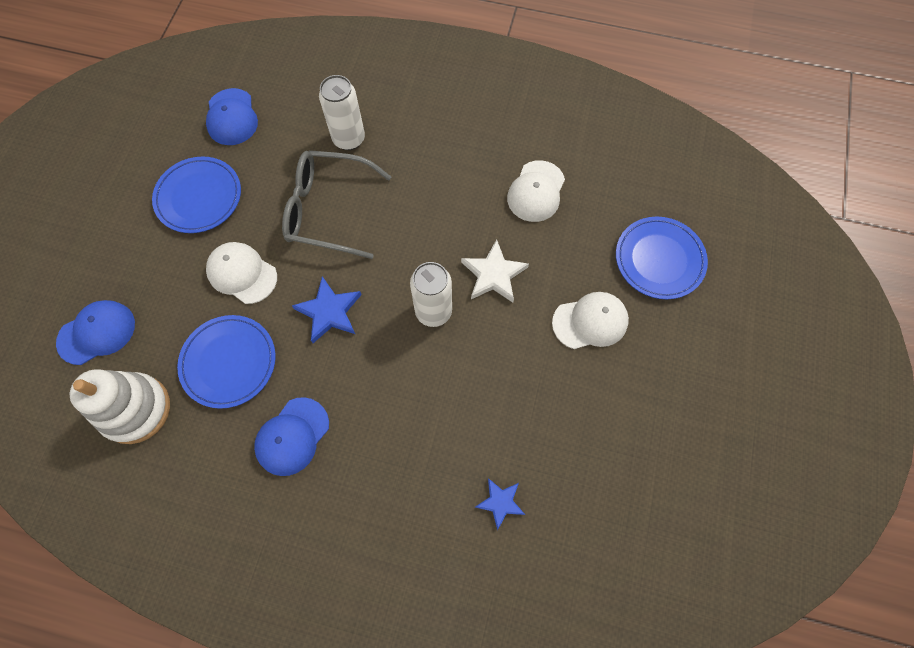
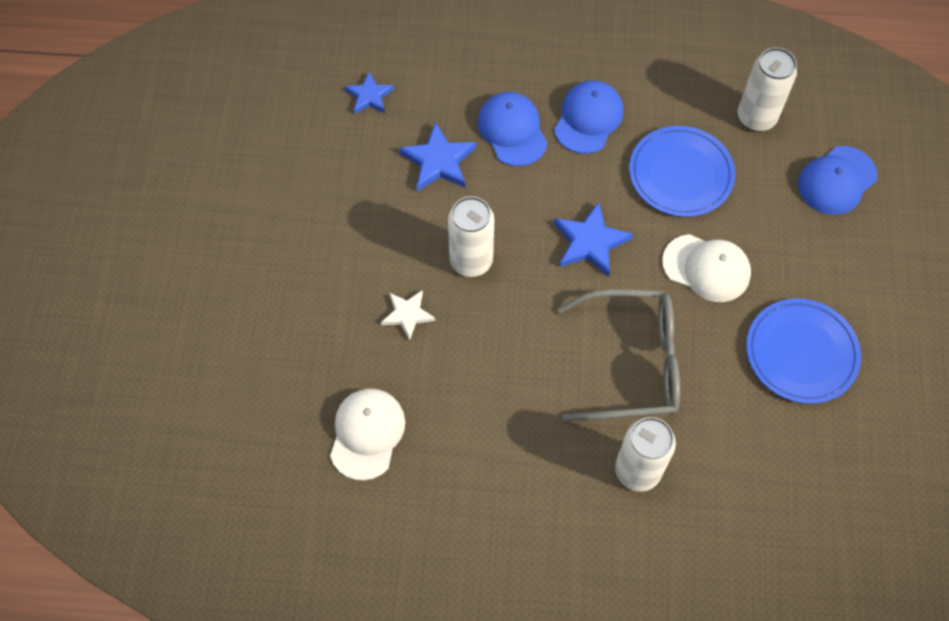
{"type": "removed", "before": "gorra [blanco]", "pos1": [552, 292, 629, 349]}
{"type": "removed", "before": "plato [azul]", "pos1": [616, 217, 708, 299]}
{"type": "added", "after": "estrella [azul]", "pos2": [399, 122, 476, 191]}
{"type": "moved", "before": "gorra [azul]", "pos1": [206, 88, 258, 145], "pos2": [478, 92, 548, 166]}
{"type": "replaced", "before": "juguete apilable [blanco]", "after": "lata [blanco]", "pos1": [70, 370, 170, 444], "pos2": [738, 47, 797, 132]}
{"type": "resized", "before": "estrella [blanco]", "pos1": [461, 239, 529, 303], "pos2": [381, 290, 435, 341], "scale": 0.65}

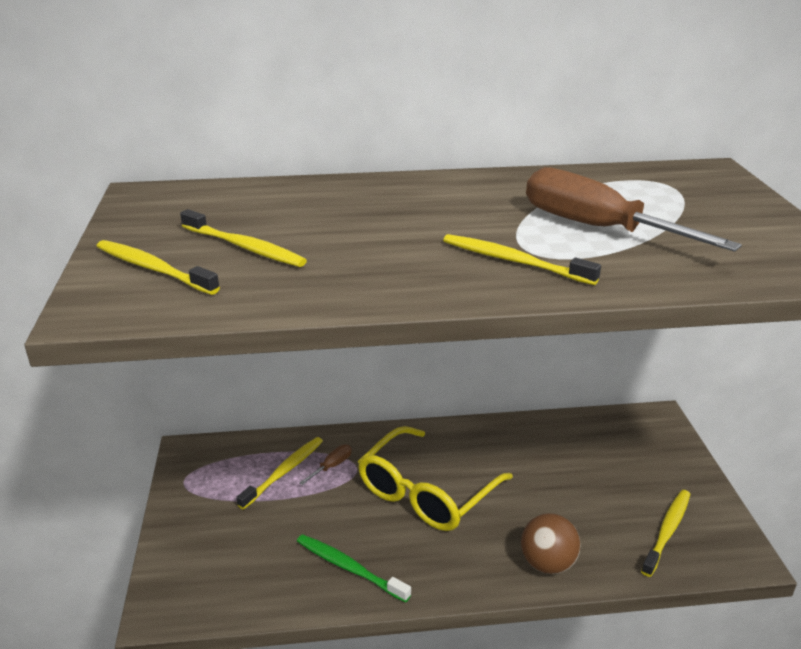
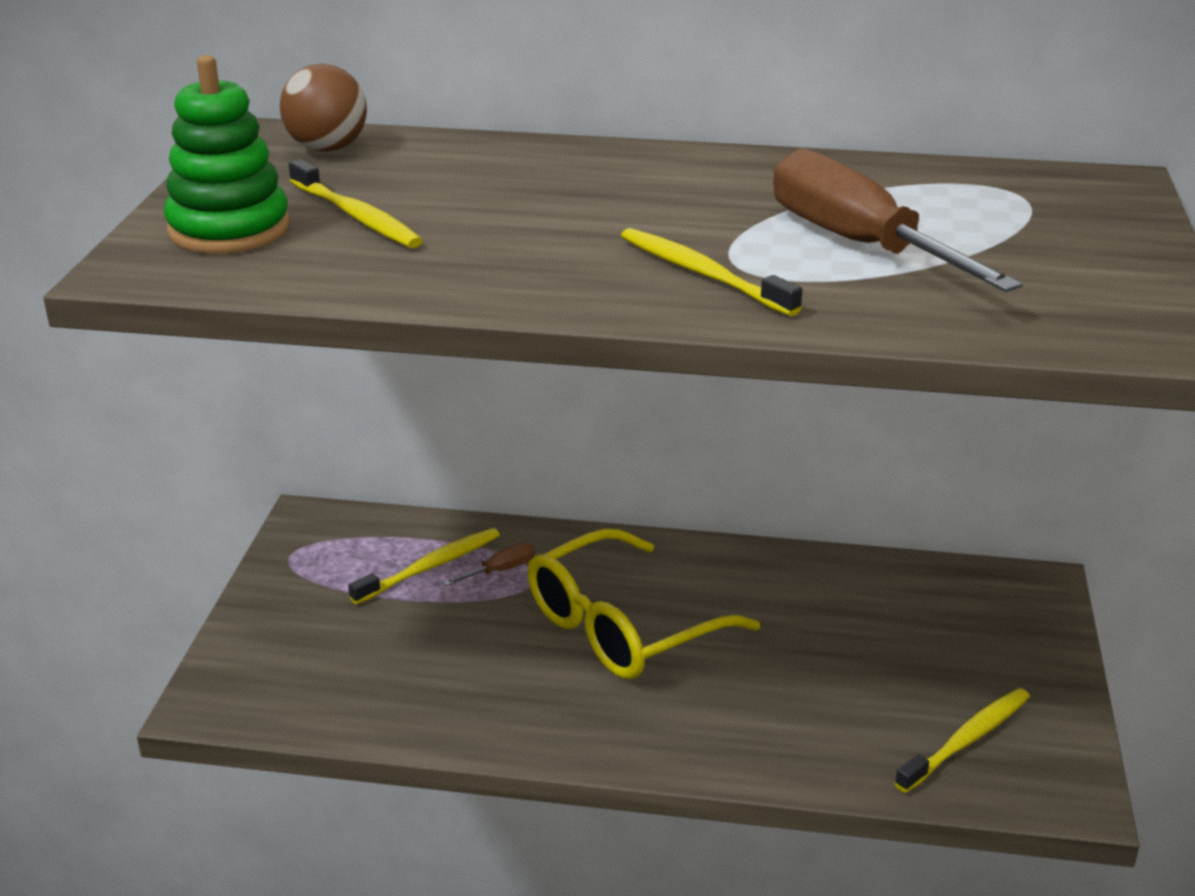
{"type": "removed", "before": "cepillo de dientes [verde]", "pos1": [297, 534, 411, 602]}
{"type": "moved", "before": "pelota [marrón]", "pos1": [521, 513, 581, 574], "pos2": [280, 64, 367, 152]}
{"type": "replaced", "before": "cepillo de dientes [amarillo]", "after": "juguete apilable [verde]", "pos1": [96, 240, 220, 295], "pos2": [164, 55, 290, 253]}

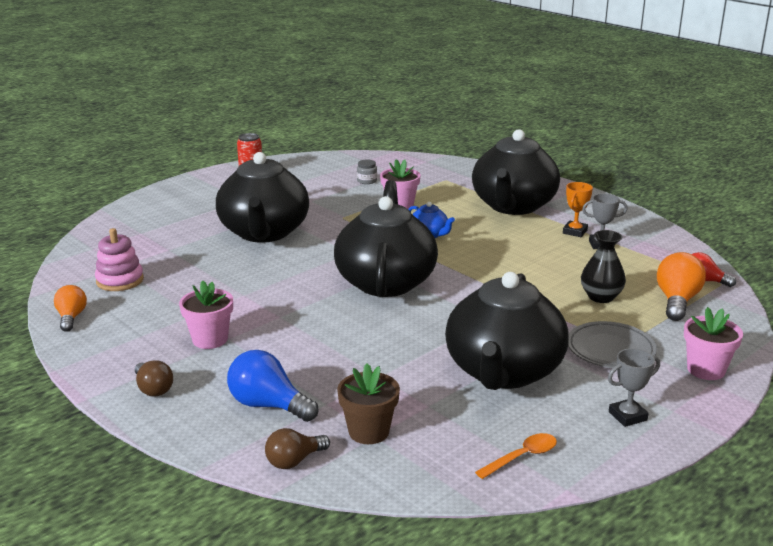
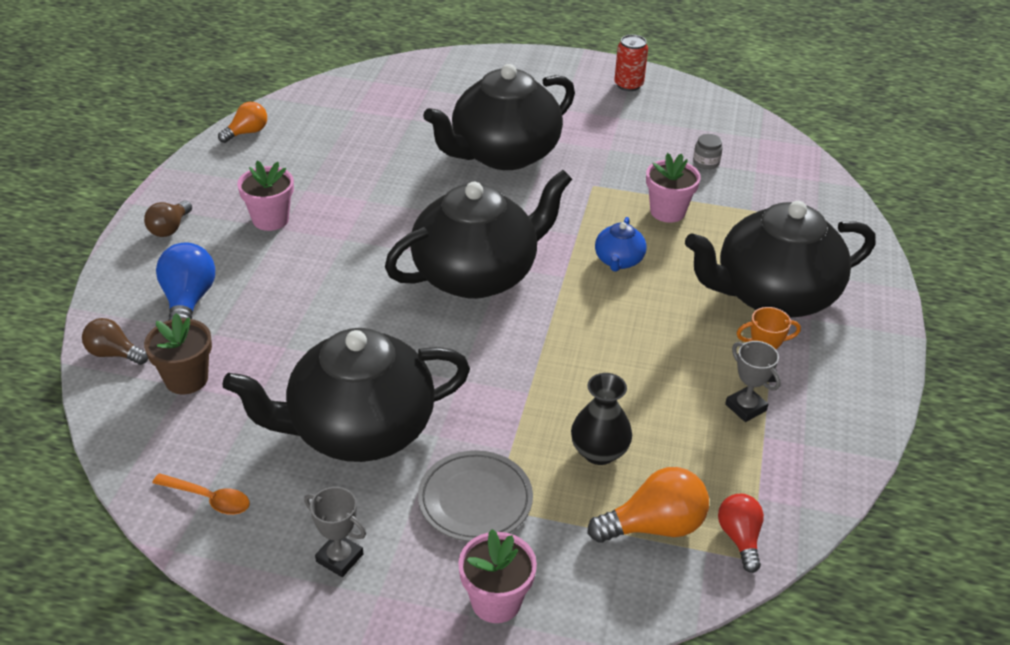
{"type": "removed", "before": "juguete apilable [rosa]", "pos1": [95, 228, 144, 291]}

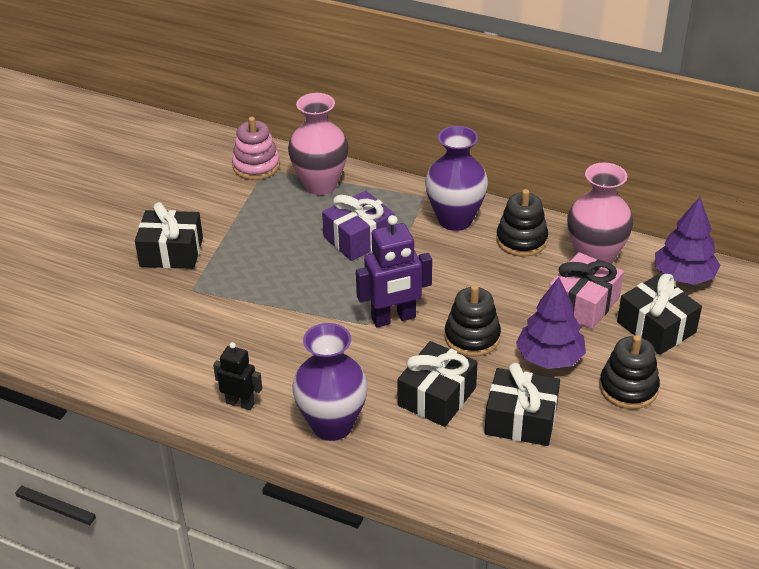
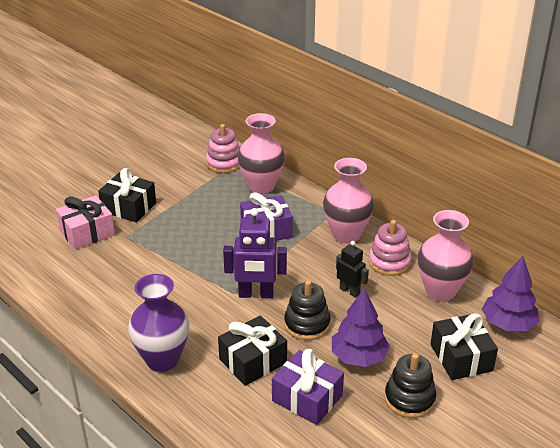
{"type": "moved", "before": "robot [negro]", "pos1": [213, 342, 262, 410], "pos2": [336, 241, 369, 298]}
{"type": "moved", "before": "regalo [rosa]", "pos1": [549, 252, 624, 330], "pos2": [56, 195, 115, 250]}
{"type": "recoloured", "before": "florero [morado]", "after": "florero [rosa]", "pos1": [425, 126, 488, 231], "pos2": [323, 158, 374, 244]}
{"type": "recoloured", "before": "regalo [negro]", "after": "regalo [morado]", "pos1": [485, 363, 560, 446], "pos2": [272, 349, 344, 425]}
{"type": "recoloured", "before": "juguete apilable [negro]", "after": "juguete apilable [rosa]", "pos1": [496, 189, 548, 257], "pos2": [369, 220, 412, 276]}

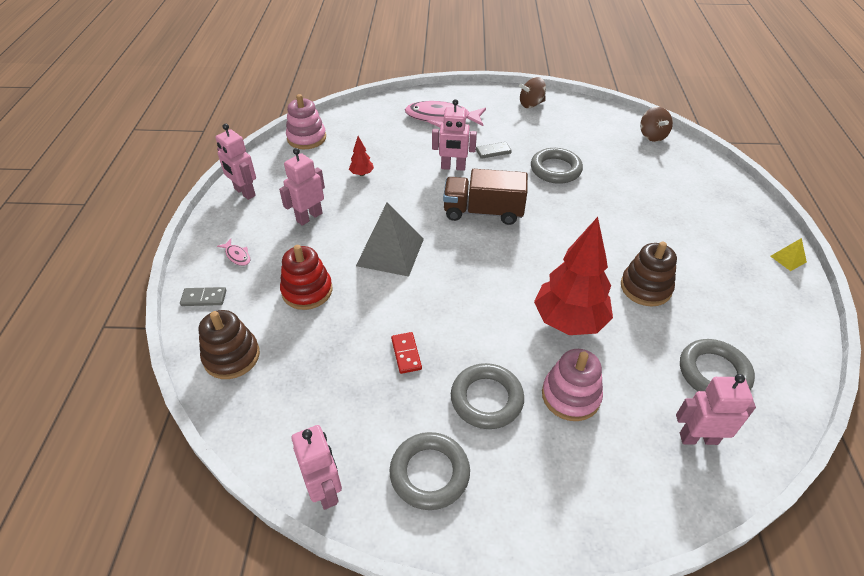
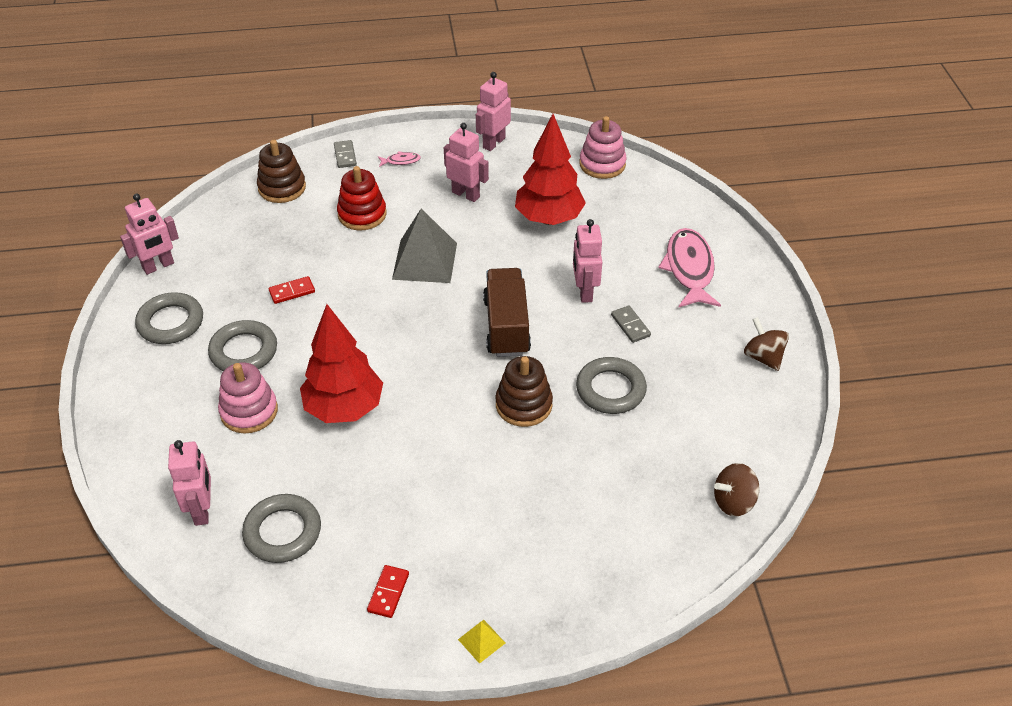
{"type": "added", "after": "ficha de dominó [rojo]", "pos2": [367, 565, 409, 618]}
{"type": "moved", "before": "juguete apilable [marrón]", "pos1": [621, 241, 677, 307], "pos2": [495, 356, 553, 427]}
{"type": "turned", "before": "pez [rosa]", "pos1": [217, 239, 250, 266], "pos2": [378, 151, 421, 167], "turn": -135}
{"type": "resized", "before": "árbol [rojo]", "pos1": [349, 136, 374, 176], "pos2": [515, 114, 586, 225], "scale": 2.41}

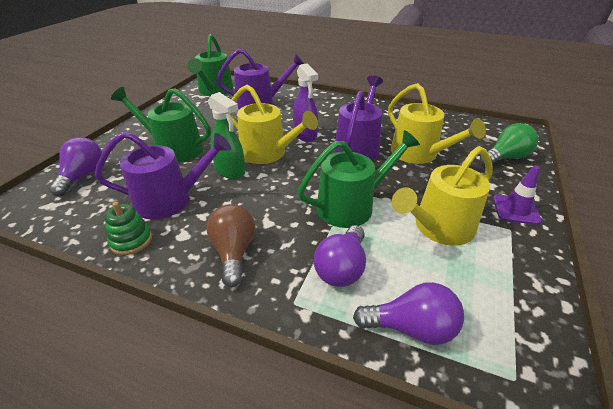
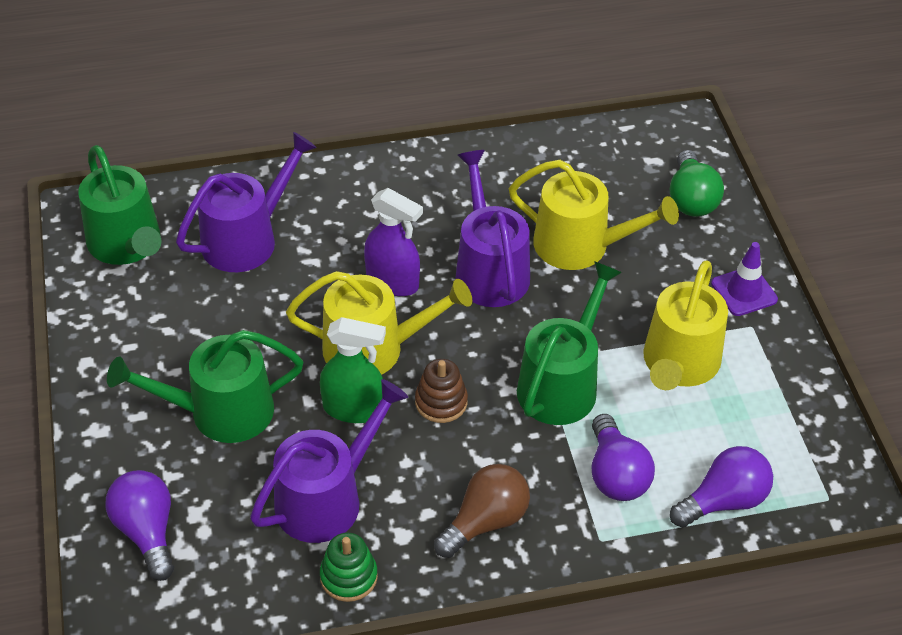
{"type": "added", "after": "juguete apilable [marrón]", "pos2": [415, 359, 468, 423]}
{"type": "turned", "before": "bombilla [marrón]", "pos1": [207, 204, 255, 287], "pos2": [434, 464, 530, 558], "turn": 90}
{"type": "turned", "before": "bombilla [verde]", "pos1": [480, 123, 538, 166], "pos2": [670, 150, 724, 217], "turn": 150}

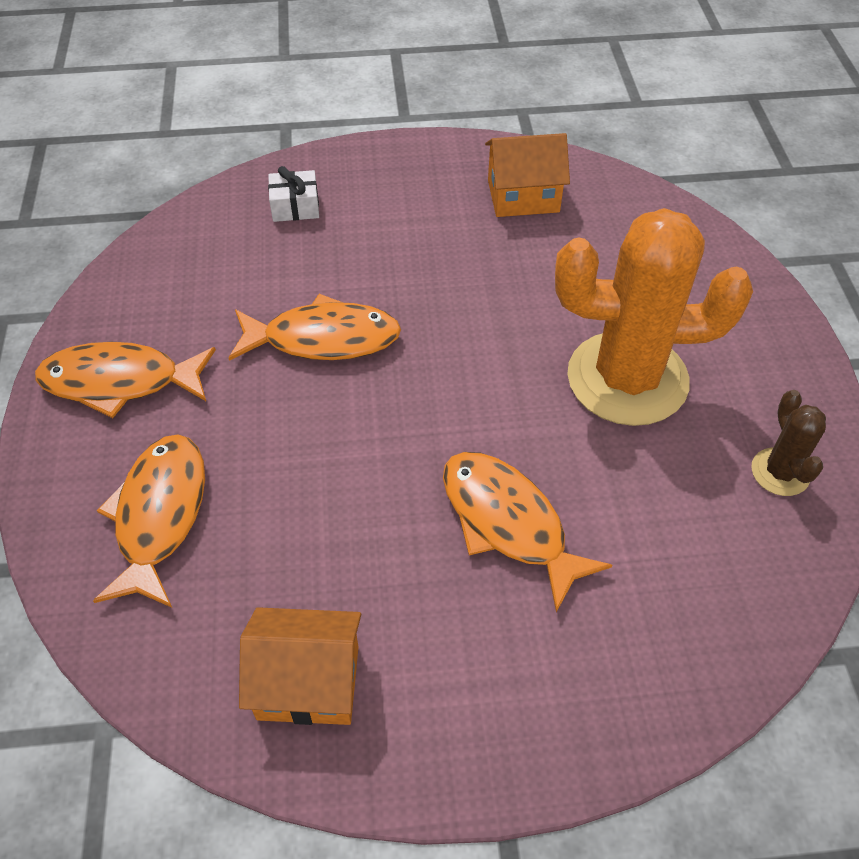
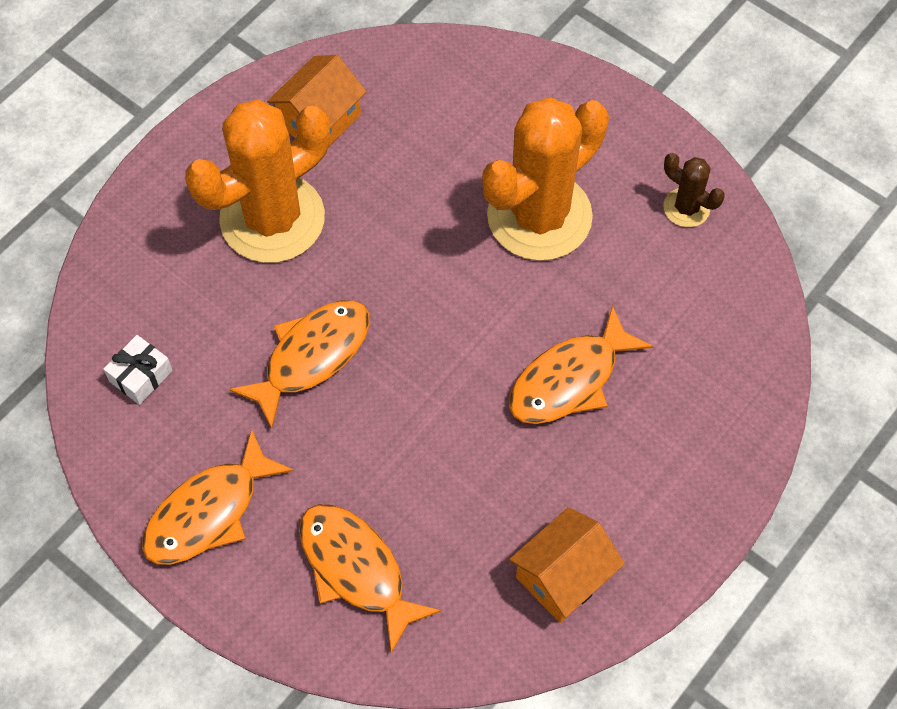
{"type": "added", "after": "cactus [naranja]", "pos2": [185, 99, 330, 263]}
{"type": "moved", "before": "regalo [blanco]", "pos1": [268, 166, 319, 222], "pos2": [103, 335, 173, 405]}
{"type": "turned", "before": "pez [naranja]", "pos1": [443, 452, 612, 612], "pos2": [509, 305, 653, 424], "turn": -45}

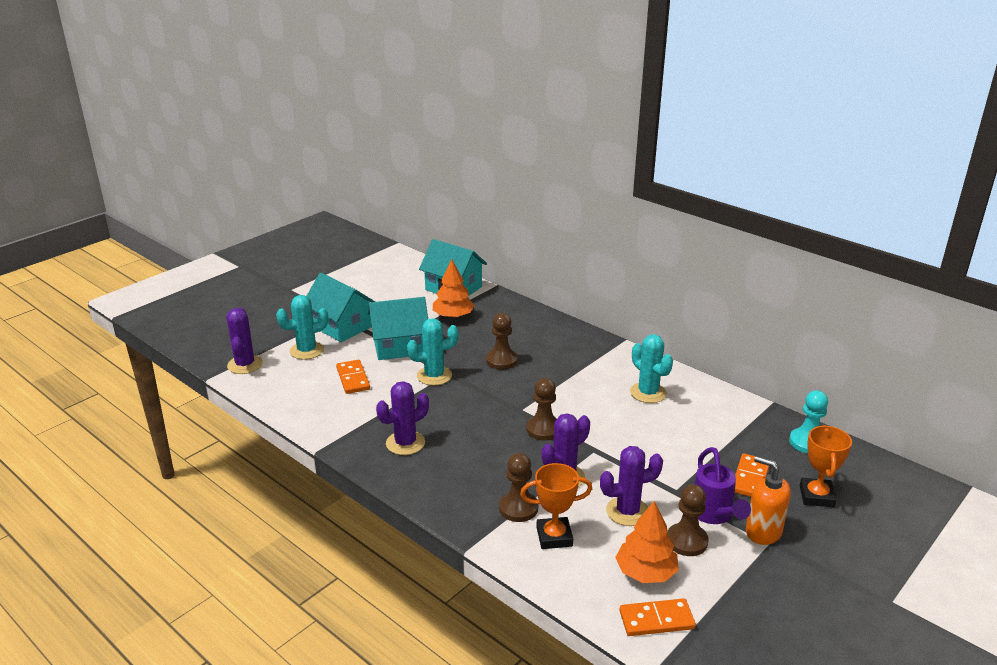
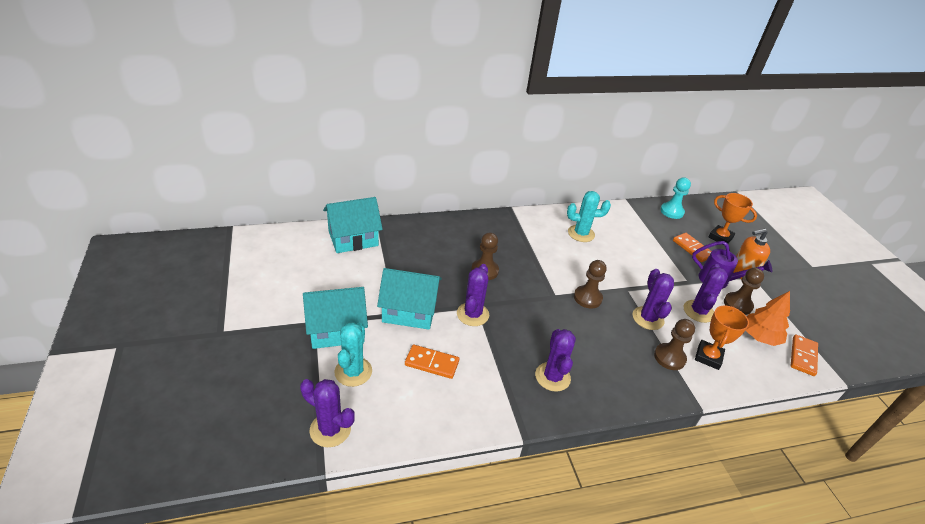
{"type": "removed", "before": "árbol [naranja]", "pos1": [433, 259, 475, 319]}
{"type": "recoloured", "before": "cactus [turquesa]", "after": "cactus [morado]", "pos1": [407, 318, 459, 386], "pos2": [457, 264, 489, 326]}
{"type": "turned", "before": "casa [turquesa]", "pos1": [368, 297, 428, 360], "pos2": [377, 268, 442, 330], "turn": 75}

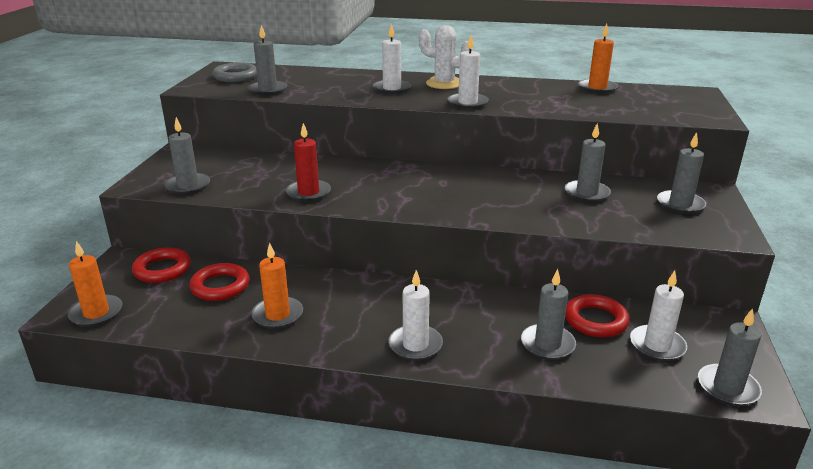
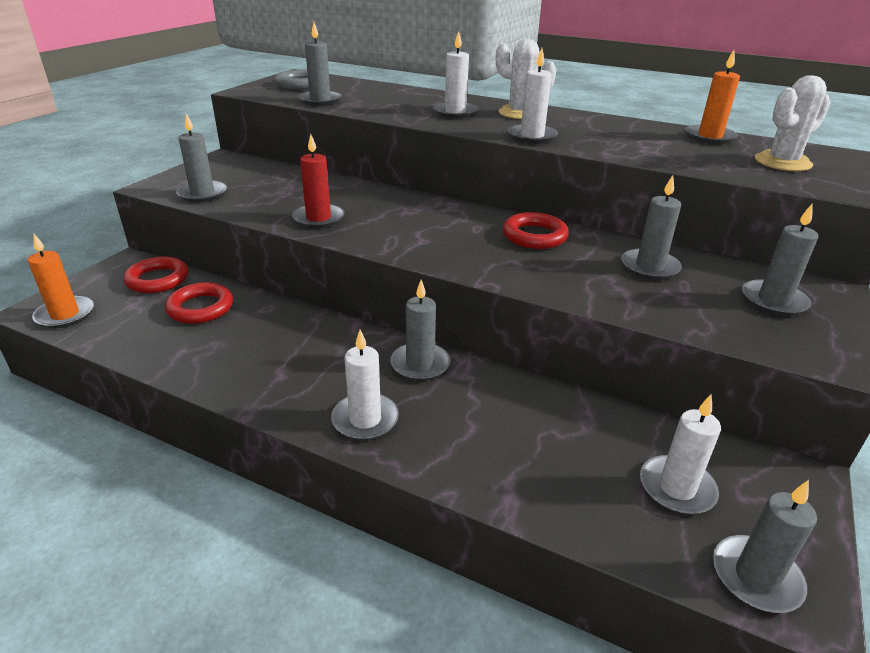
{"type": "removed", "before": "vela [naranja]", "pos1": [251, 242, 303, 329]}
{"type": "added", "after": "cactus [blanco]", "pos2": [755, 75, 831, 171]}
{"type": "moved", "before": "vela [gris]", "pos1": [521, 269, 576, 360], "pos2": [390, 280, 450, 381]}
{"type": "moved", "before": "anillo [rojo]", "pos1": [565, 294, 629, 337], "pos2": [503, 212, 569, 249]}

